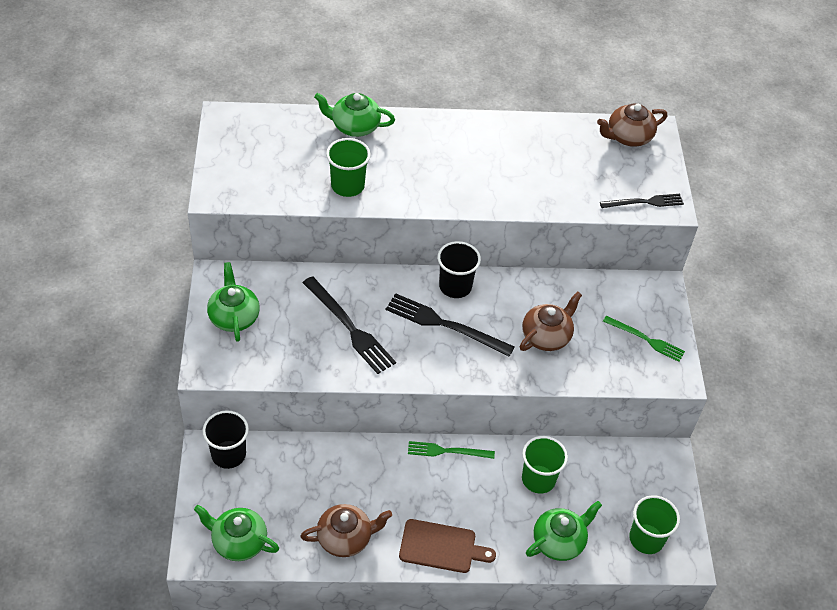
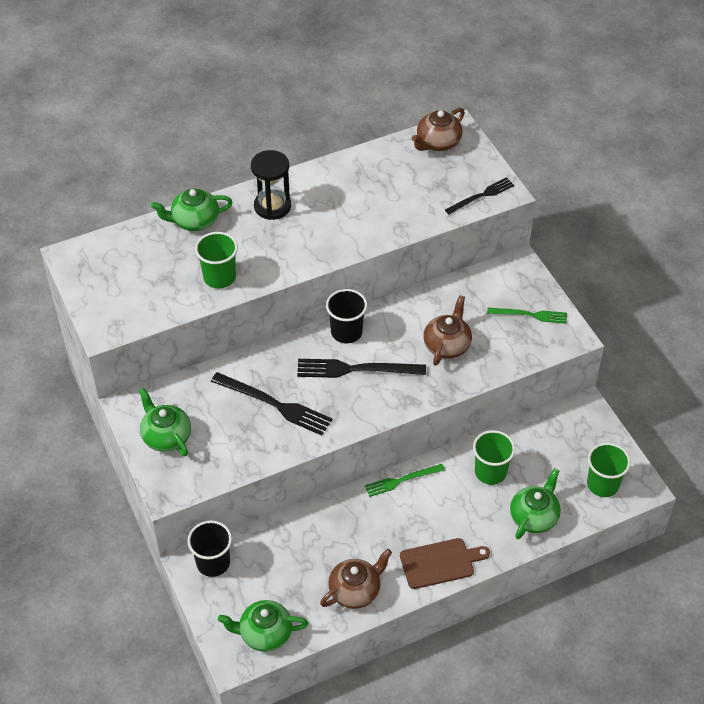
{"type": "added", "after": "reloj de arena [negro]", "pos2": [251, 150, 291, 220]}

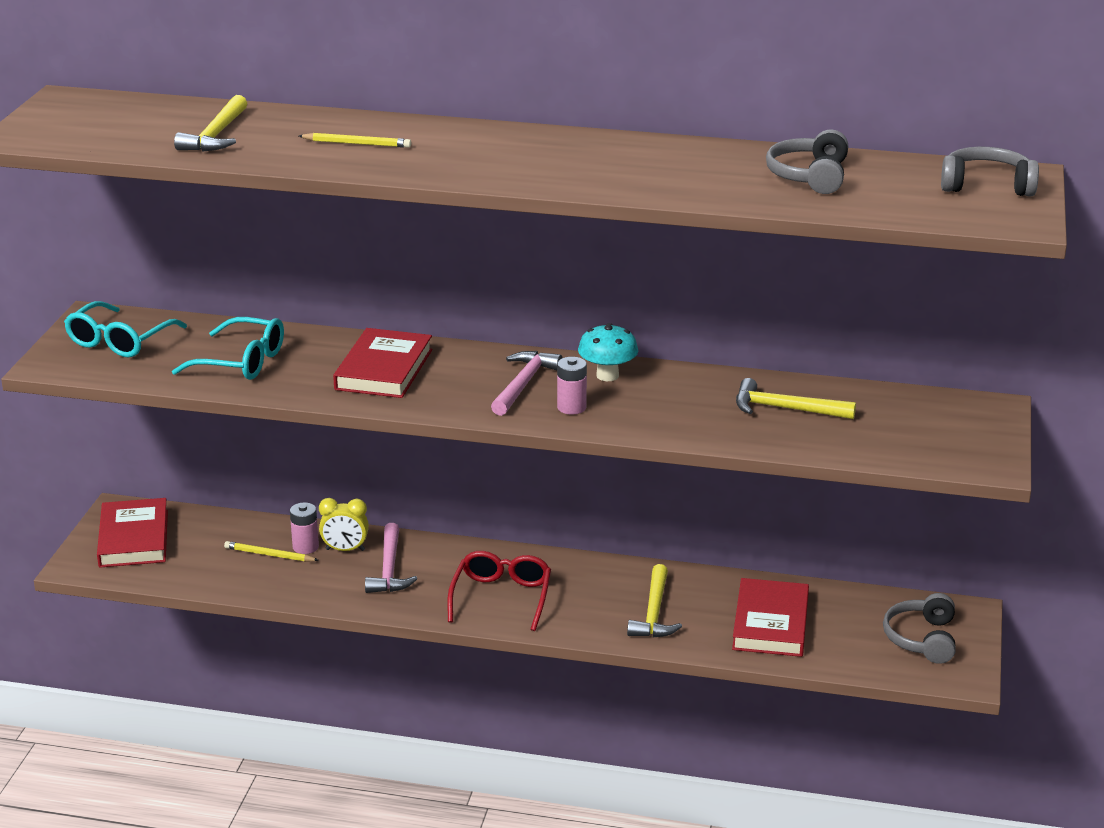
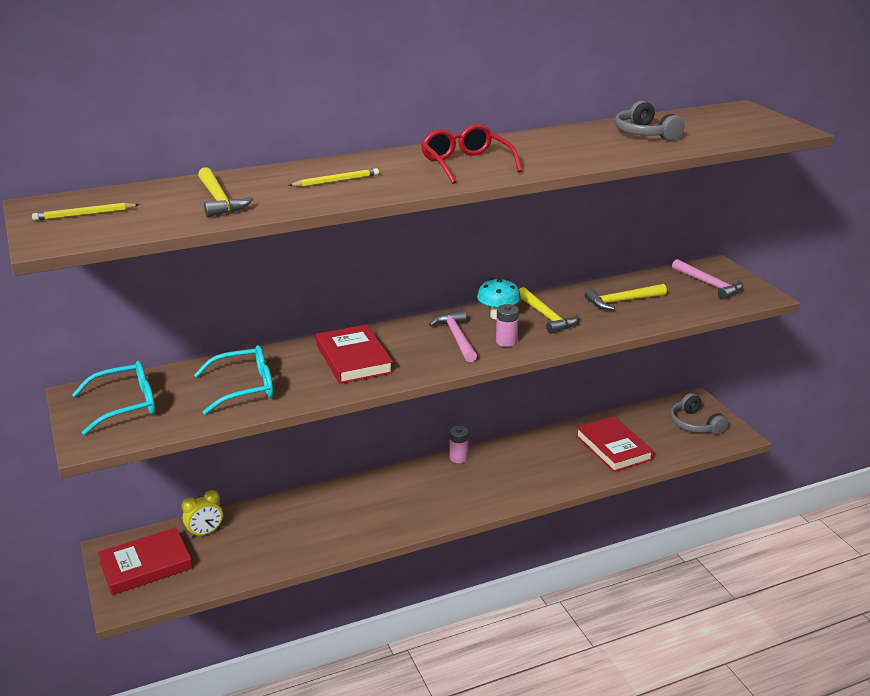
{"type": "removed", "before": "auriculares [gris]", "pos1": [941, 147, 1039, 197]}
{"type": "moved", "before": "lápiz [amarillo]", "pos1": [224, 541, 319, 562], "pos2": [32, 203, 140, 221]}
{"type": "moved", "before": "pila [rosa]", "pos1": [290, 502, 319, 554], "pos2": [449, 426, 469, 463]}
{"type": "moved", "before": "despertador [amarillo]", "pos1": [319, 498, 369, 551], "pos2": [181, 490, 223, 538]}
{"type": "moved", "before": "martillo [rosa]", "pos1": [365, 523, 417, 593], "pos2": [672, 259, 743, 299]}
{"type": "moved", "before": "gafas [rojo]", "pos1": [447, 551, 551, 631], "pos2": [421, 124, 522, 184]}
{"type": "moved", "before": "martillo [amarillo]", "pos1": [627, 564, 682, 637], "pos2": [519, 287, 579, 334]}
{"type": "turned", "before": "gafas [turquesa]", "pos1": [64, 301, 187, 357], "pos2": [72, 361, 156, 435], "turn": -105}
{"type": "turned", "before": "libro [rojo]", "pos1": [97, 498, 168, 567], "pos2": [98, 527, 193, 595], "turn": -75}

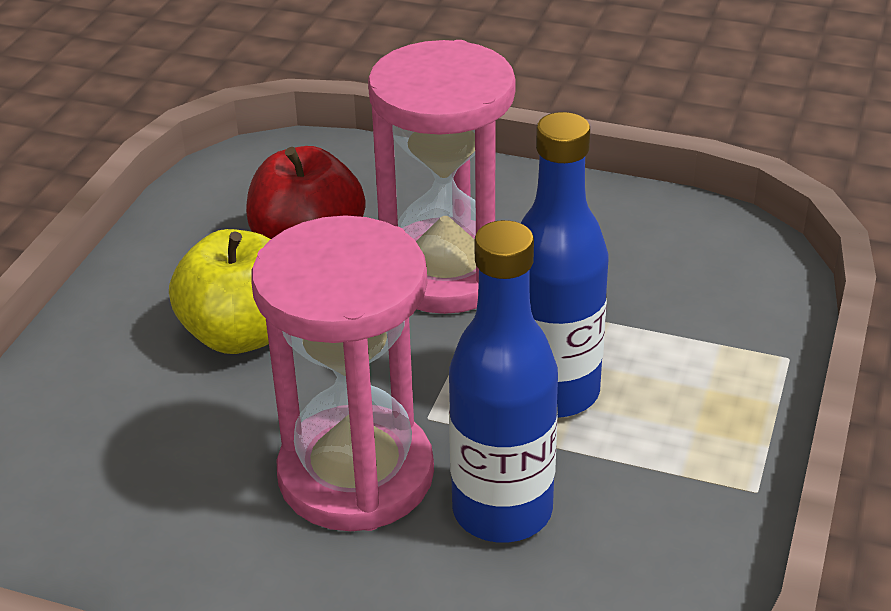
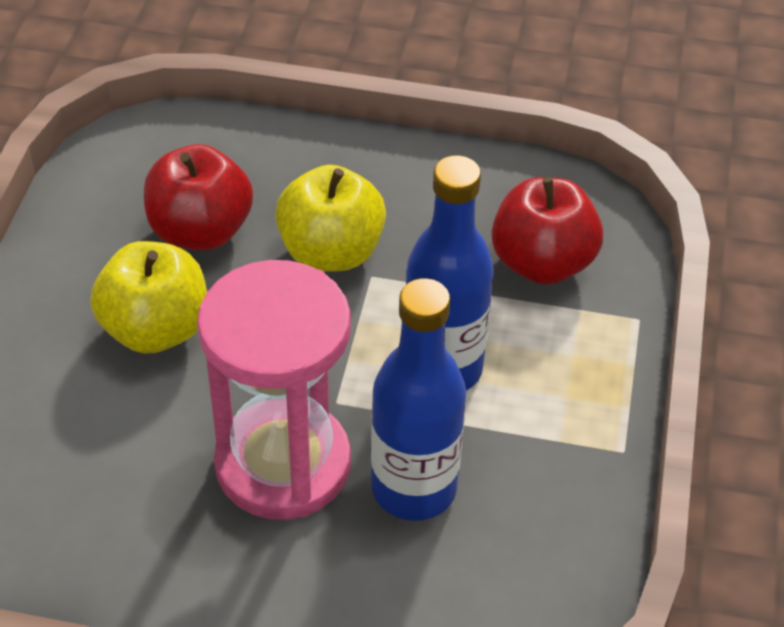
{"type": "added", "after": "manzana [rojo]", "pos2": [491, 177, 603, 285]}
{"type": "replaced", "before": "reloj de arena [rosa]", "after": "manzana [amarillo]", "pos1": [368, 40, 516, 314], "pos2": [275, 165, 386, 272]}

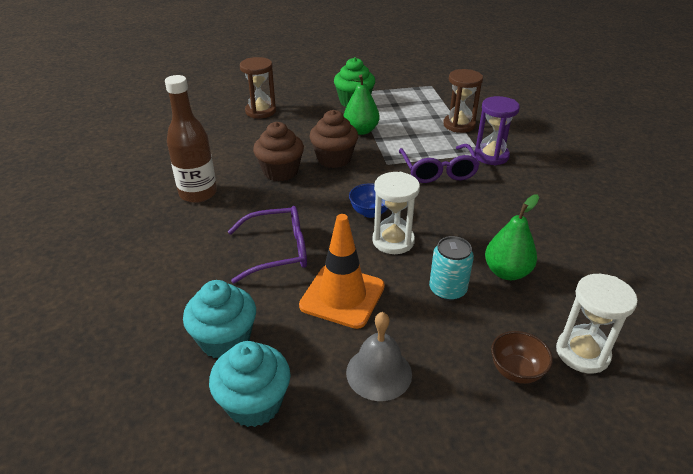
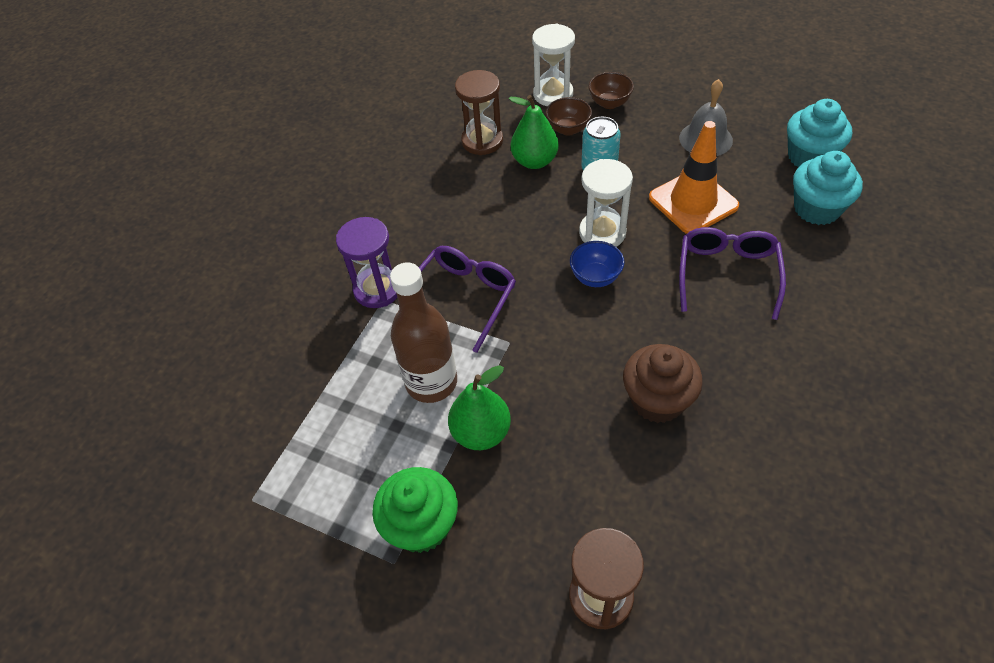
{"type": "removed", "before": "magdalena [marrón]", "pos1": [309, 110, 358, 168]}
{"type": "added", "after": "cuenco [marrón]", "pos2": [546, 97, 592, 136]}
{"type": "moved", "before": "botella [marrón]", "pos1": [165, 75, 217, 203], "pos2": [390, 262, 457, 403]}
{"type": "moved", "before": "reloj de arena [marrón]", "pos1": [443, 69, 483, 133], "pos2": [455, 70, 503, 155]}
{"type": "turned", "before": "gafas [morado]", "pos1": [228, 206, 307, 283], "pos2": [679, 227, 786, 320], "turn": 75}

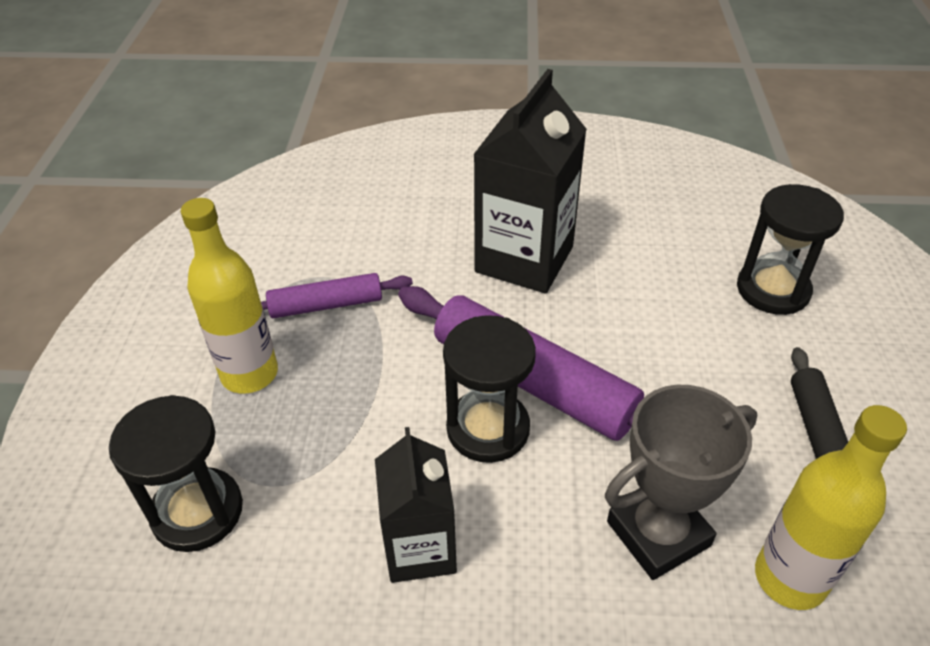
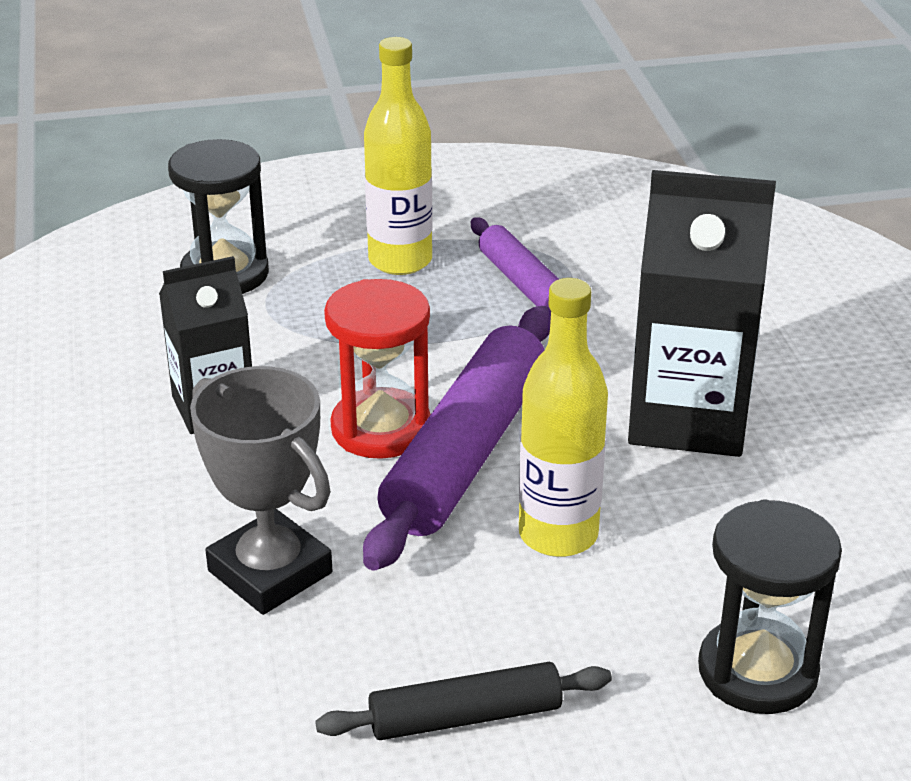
{"type": "moved", "before": "botella [amarillo]", "pos1": [755, 405, 907, 610], "pos2": [519, 278, 608, 557]}
{"type": "recoloured", "before": "reloj de arena [negro]", "after": "reloj de arena [rojo]", "pos1": [443, 315, 536, 463], "pos2": [324, 279, 431, 459]}

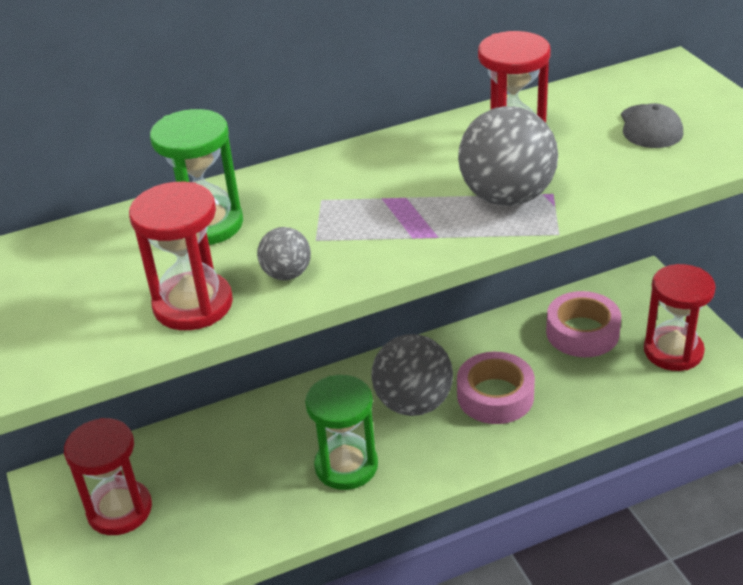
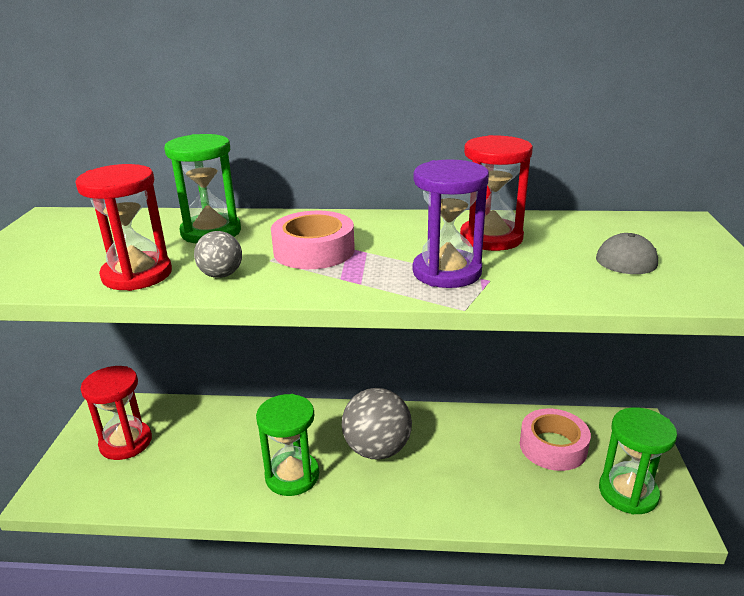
{"type": "moved", "before": "cinta adhesiva [rosa]", "pos1": [457, 352, 535, 424], "pos2": [271, 211, 355, 269]}
{"type": "replaced", "before": "pelota [gris]", "after": "reloj de arena [morado]", "pos1": [458, 106, 558, 206], "pos2": [413, 159, 489, 288]}
{"type": "recoloured", "before": "reloj de arena [rojo]", "after": "reloj de arena [verde]", "pos1": [644, 264, 716, 371], "pos2": [599, 407, 677, 514]}

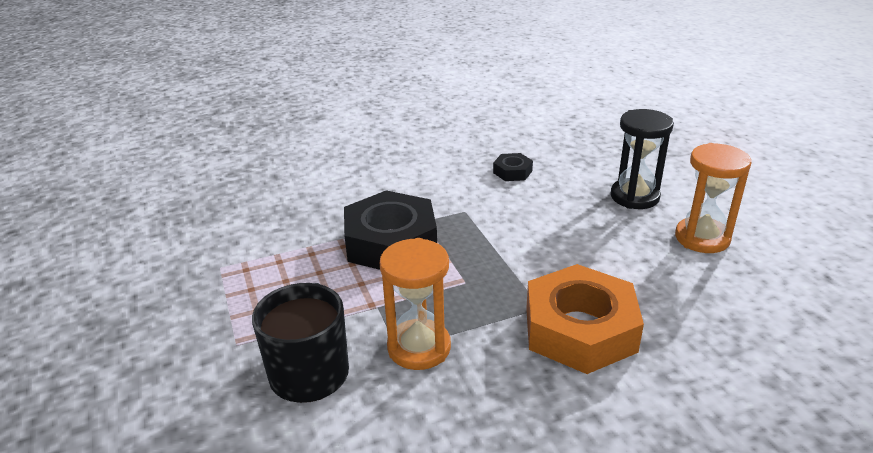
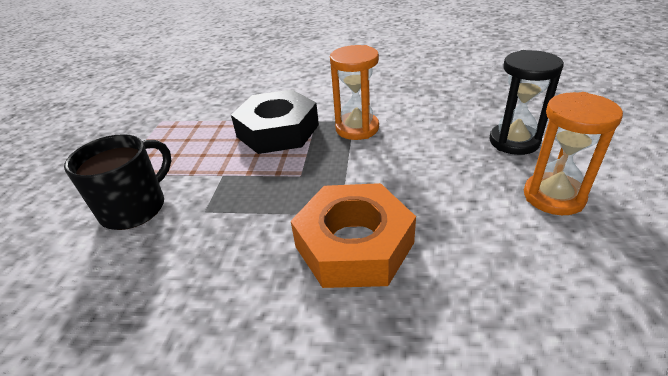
{"type": "removed", "before": "tuerca [negro]", "pos1": [493, 153, 533, 181]}
{"type": "moved", "before": "reloj de arena [naranja]", "pos1": [380, 238, 451, 370], "pos2": [330, 45, 379, 140]}

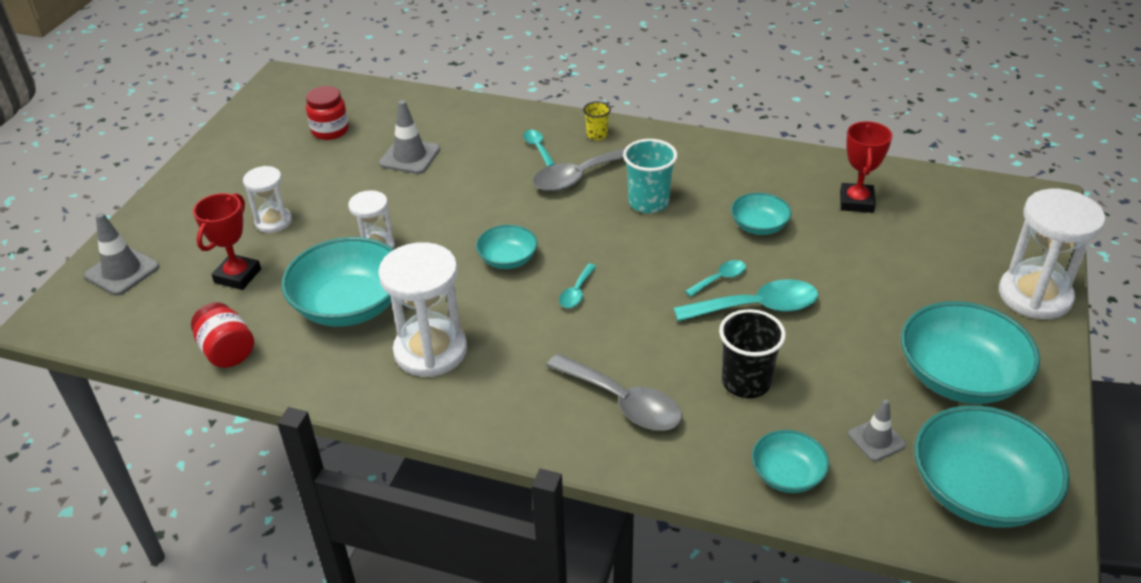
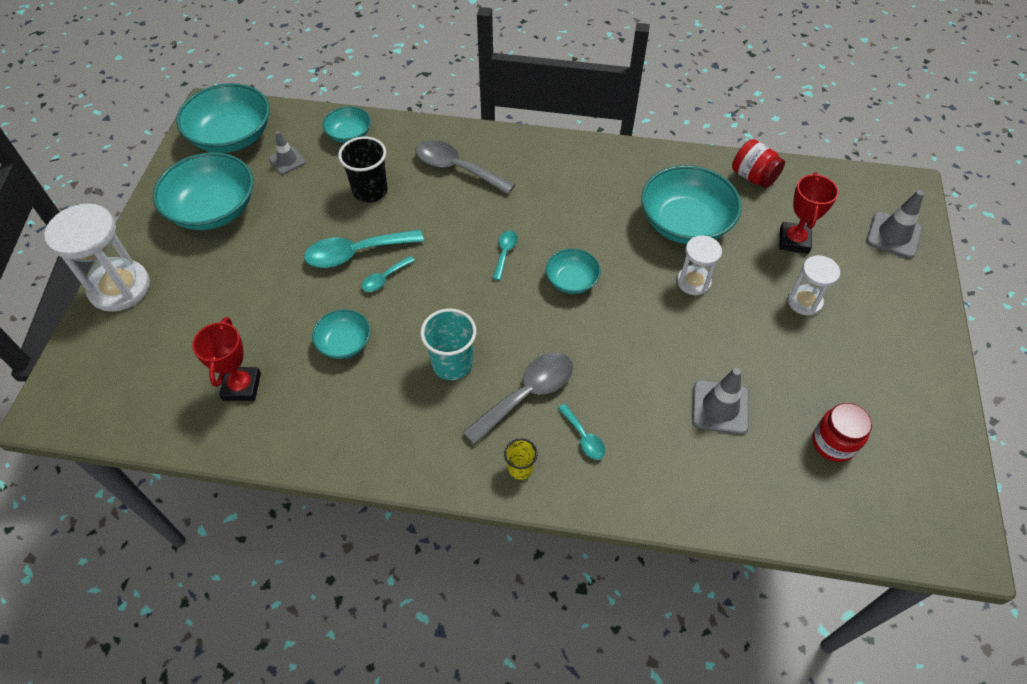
{"type": "removed", "before": "reloj de arena [blanco]", "pos1": [378, 242, 467, 377]}

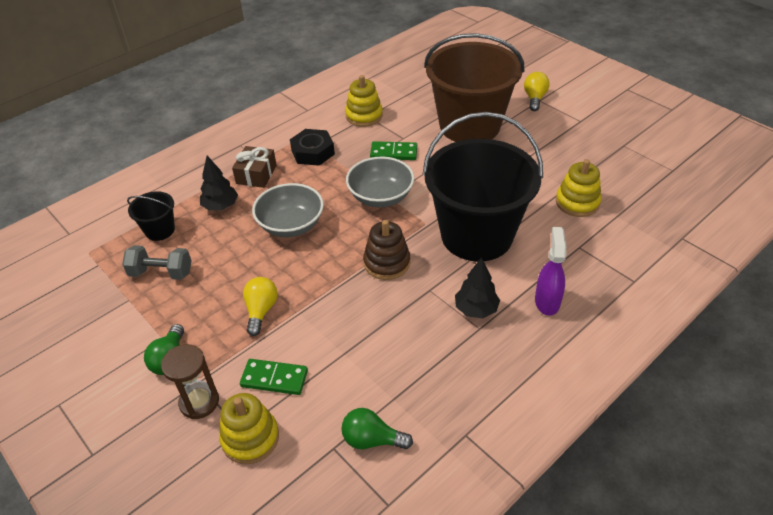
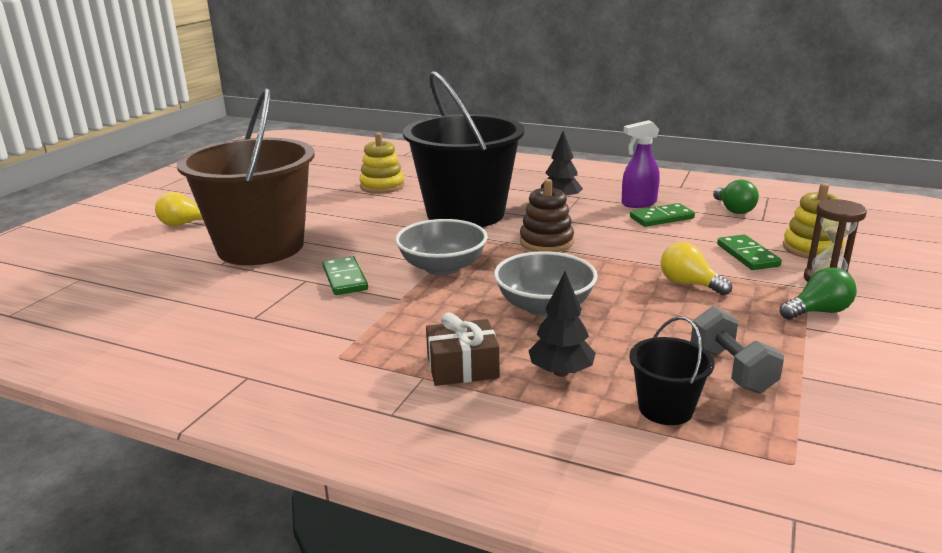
{"type": "removed", "before": "tuerca [negro]", "pos1": [290, 129, 335, 166]}
{"type": "removed", "before": "juguete apilable [amarillo]", "pos1": [345, 75, 383, 127]}
{"type": "added", "after": "ficha de dominó [verde]", "pos2": [630, 203, 695, 227]}
{"type": "moved", "before": "pulverizador [morado]", "pos1": [535, 227, 567, 316], "pos2": [622, 120, 660, 208]}
{"type": "turned", "before": "bombilla [amarillo]", "pos1": [243, 277, 278, 336], "pos2": [661, 242, 732, 295], "turn": 60}

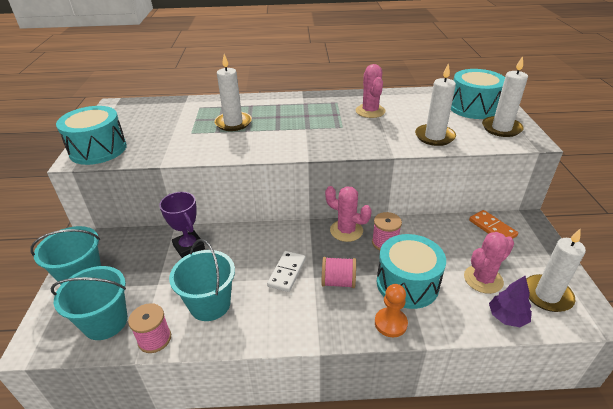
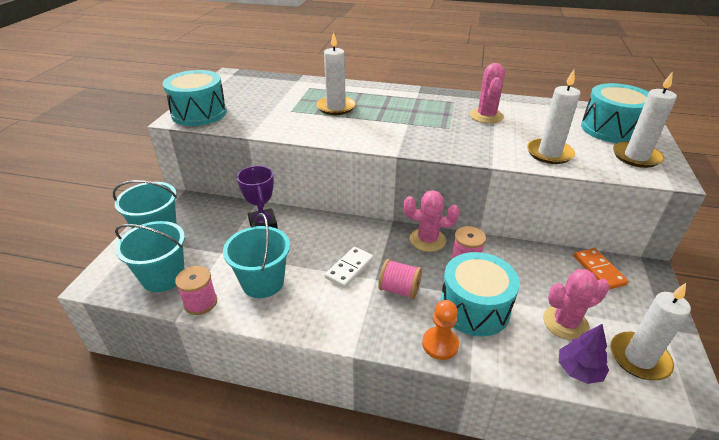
{"type": "turned", "before": "cactus [rosa]", "pos1": [325, 186, 372, 242], "pos2": [404, 190, 460, 252], "turn": -45}

